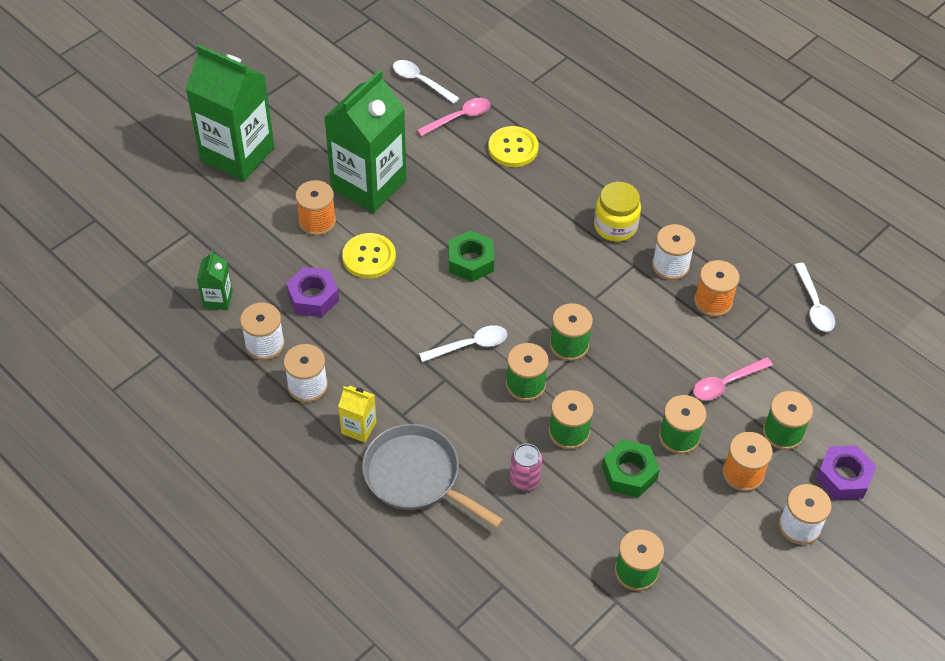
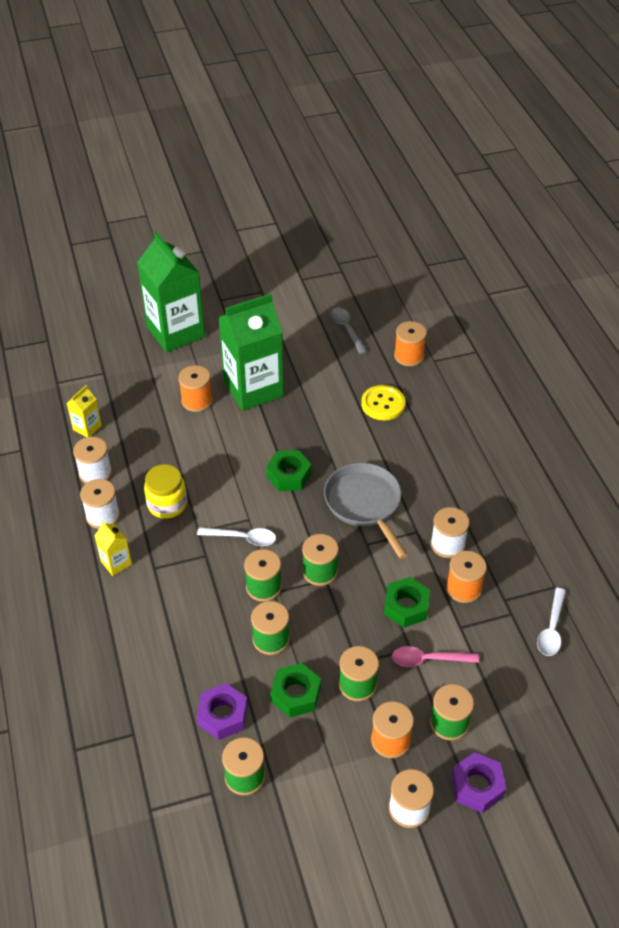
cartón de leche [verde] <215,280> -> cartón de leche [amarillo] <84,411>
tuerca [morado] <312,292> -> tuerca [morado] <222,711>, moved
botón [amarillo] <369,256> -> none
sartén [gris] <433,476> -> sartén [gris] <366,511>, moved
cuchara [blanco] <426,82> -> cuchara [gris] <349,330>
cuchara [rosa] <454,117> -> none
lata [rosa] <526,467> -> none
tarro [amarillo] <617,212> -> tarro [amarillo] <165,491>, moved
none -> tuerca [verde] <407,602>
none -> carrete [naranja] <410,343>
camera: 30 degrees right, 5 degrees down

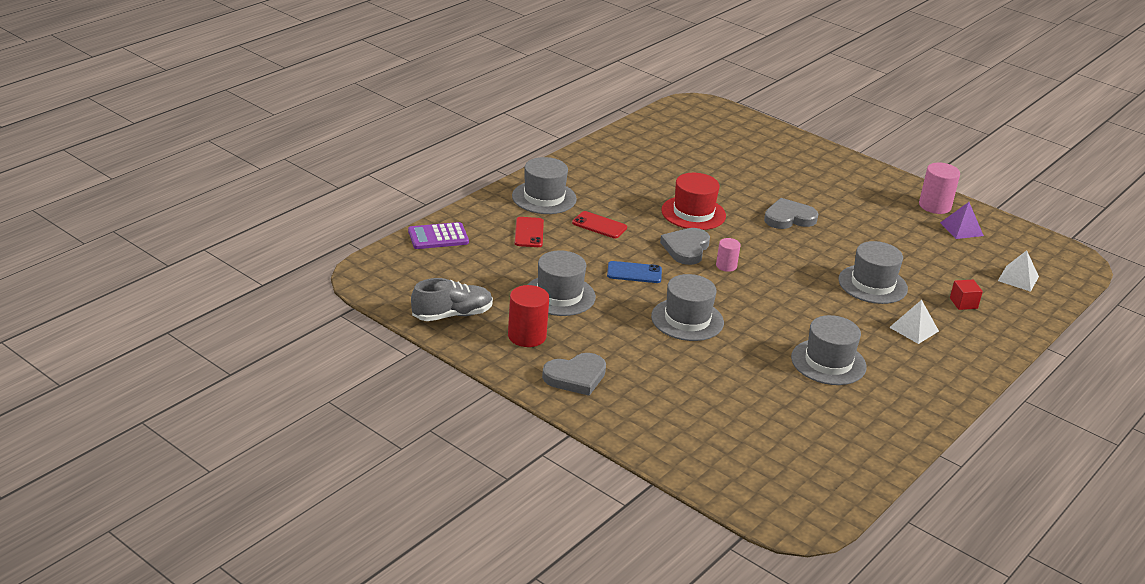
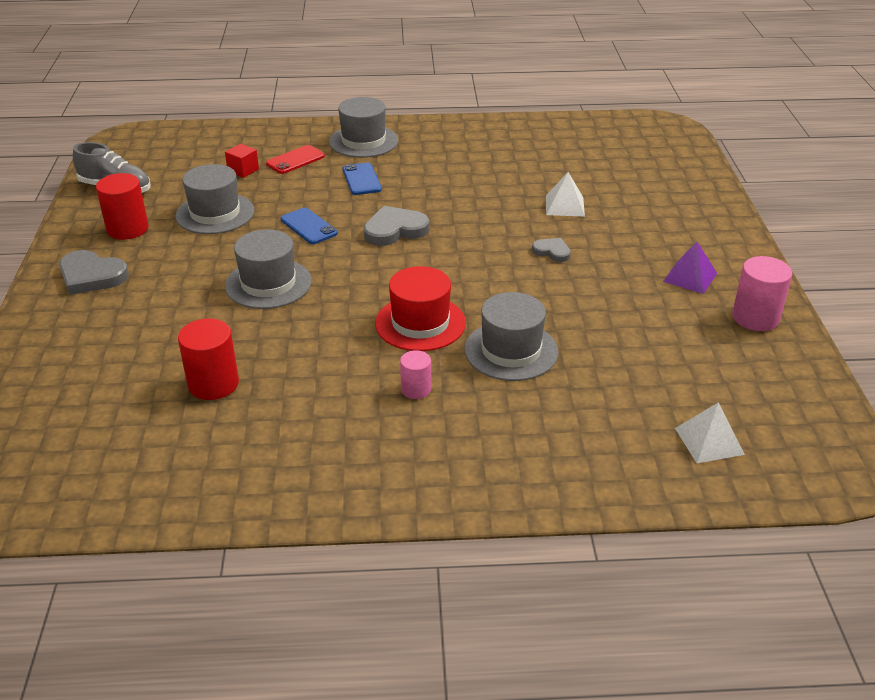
calculadora [morado] <438,235> -> none
móvil [rojo] <599,224> -> móvil [azul] <362,178>
sombrero [rojo] <693,201> -> sombrero [rojo] <420,308>, moved
cilindro [rosa] <728,255> -> cilindro [rosa] <415,374>, moved
corazón [gris] <791,213> -> corazón [gris] <551,250>, x0.58
sombrero [gris] <829,350> -> none
pirámide [blanco] <914,322> -> pirámide [blanco] <565,194>, moved
pirámide [morado] <962,220> -> pirámide [morado] <690,268>, moved
cubo [rojo] <966,295> -> cubo [rojo] <242,161>, moved
none -> cilindro [rojo] <208,359>
camera: 50 degrees right, 5 degrees up

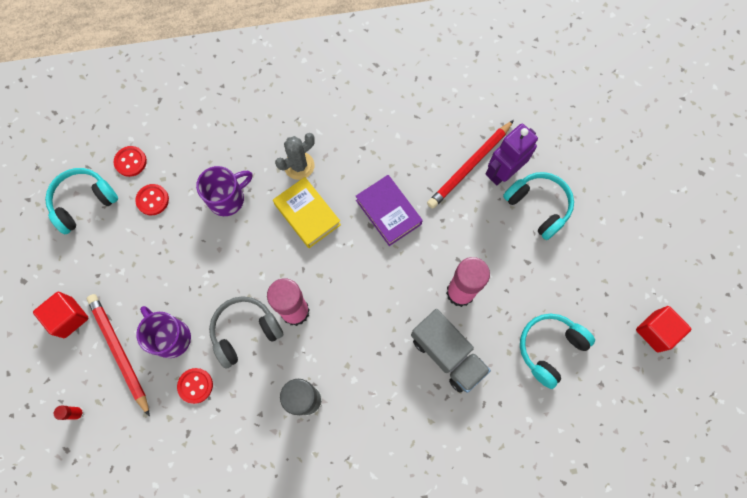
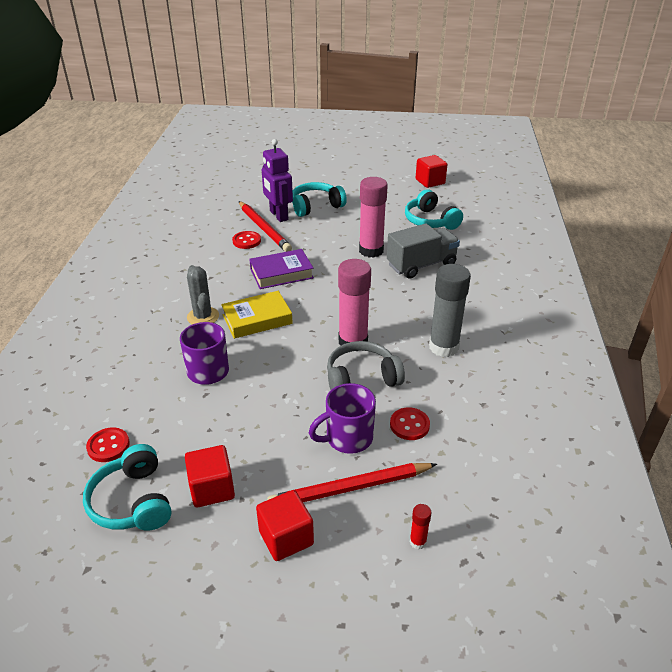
botón [rojo] <152,199> -> botón [rojo] <246,240>, moved
auriculares [gris] <246,332> -> auriculares [gris] <366,365>, 90 degrees clockwise
none -> cubo [rojo] <210,476>
camera: 75 degrees left, 35 degrees down

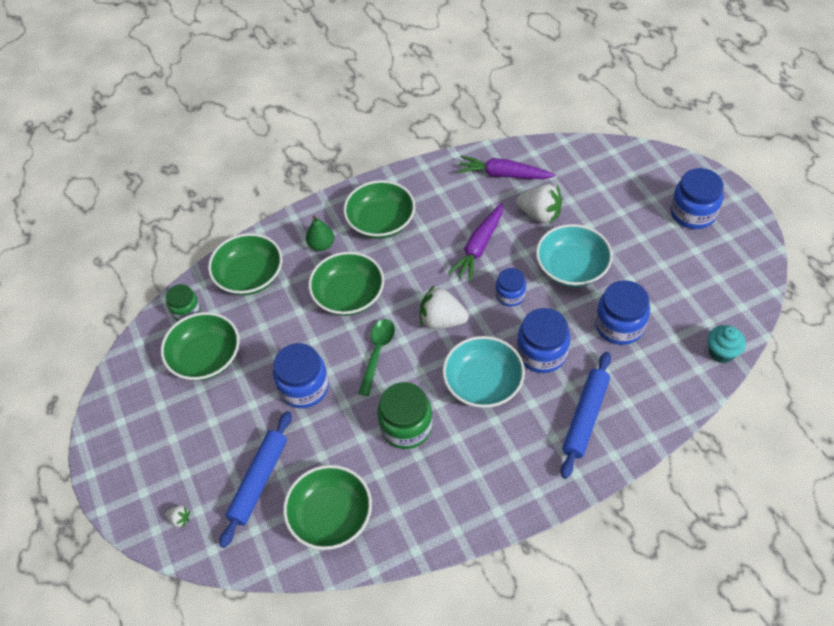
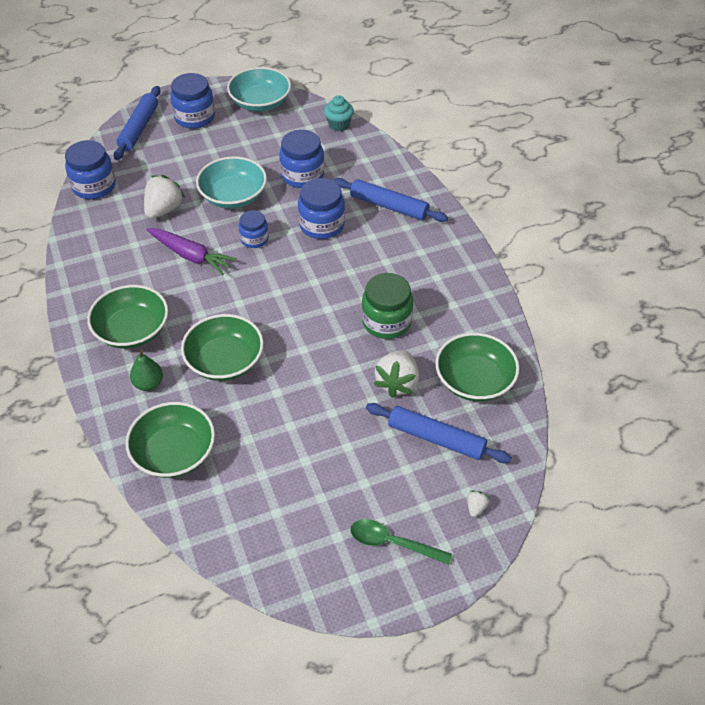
cuenco [verde] <200,346> -> none
tarro [verde] <183,302> -> none
tarro [azul] <301,375> -> tarro [azul] <90,169>, moved
cuchara [verde] <376,357> -> cuchara [verde] <401,542>, moved
fresa [blanco] <444,307> -> fresa [blanco] <396,374>, moved
cuenco [turquesa] <484,372> -> cuenco [turquesa] <259,89>, moved
zanahoria [morado] <506,167> -> none
none -> rodillo [azul] <137,123>
camera: 90 degrees left, 5 degrees down

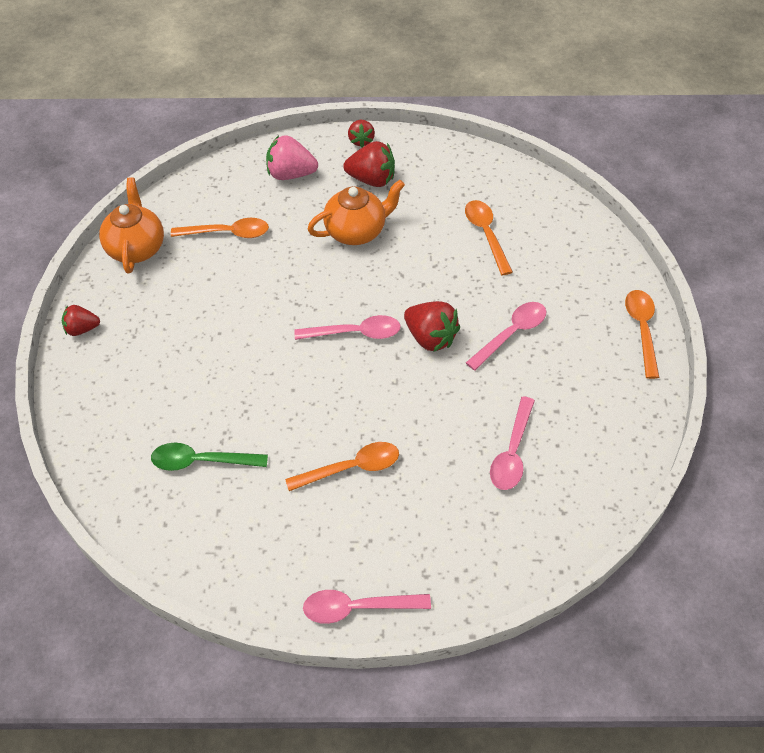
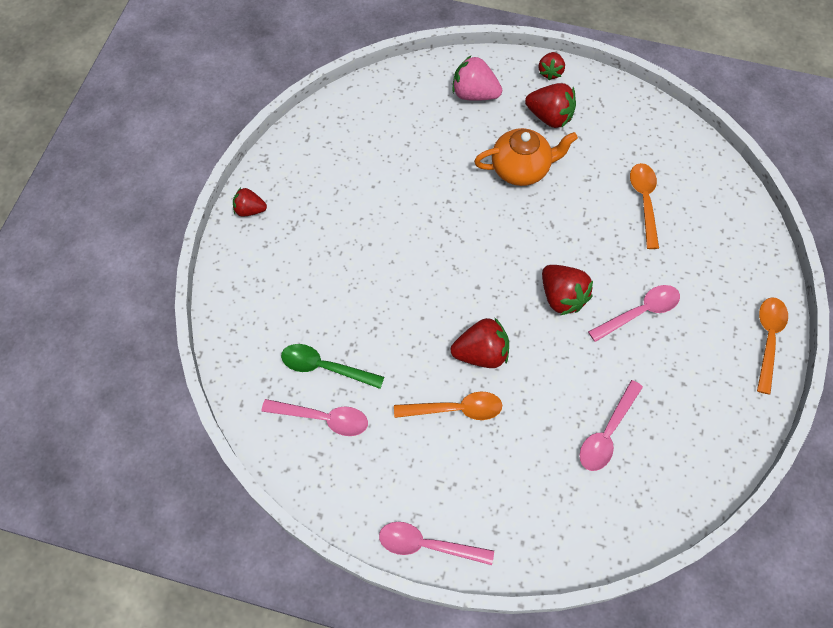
tetera [naranja] <131,226> -> none
cuchara [naranja] <220,228> -> none
cuchara [rosa] <348,327> -> cuchara [rosa] <314,417>, moved
none -> fresa [rojo] <480,342>
camera: 15 degrees right, 10 degrees up

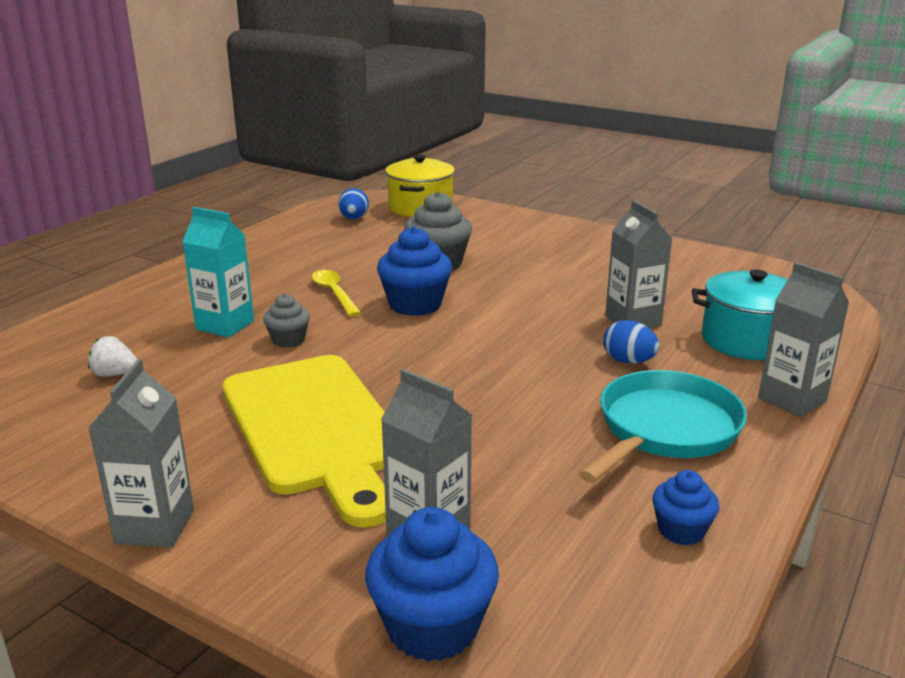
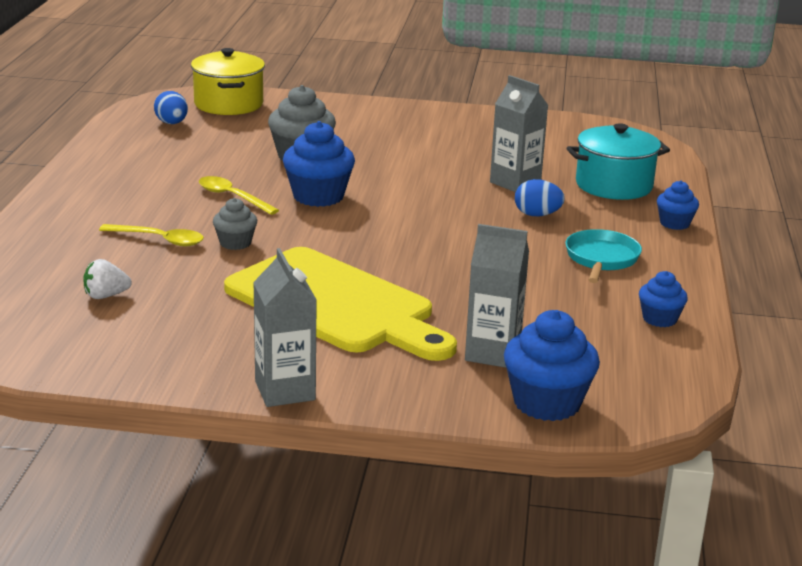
cartón de leche [turquesa] <218,272> -> cuchara [amarillo] <151,235>
sartén [turquesa] <663,426> -> sartén [turquesa] <603,256>, x0.66
cartón de leche [gris] <803,339> -> magdalena [azul] <678,205>
camera: 25 degrees left, 0 degrees up

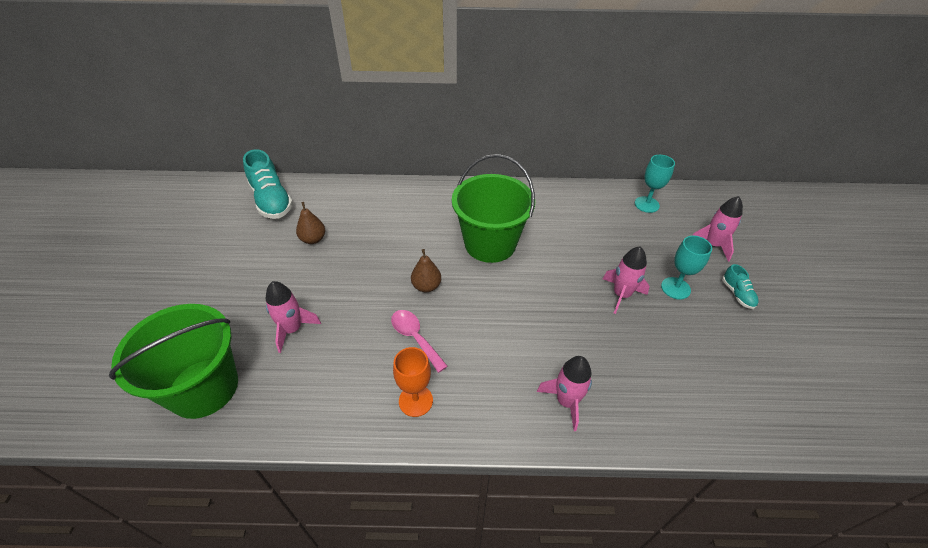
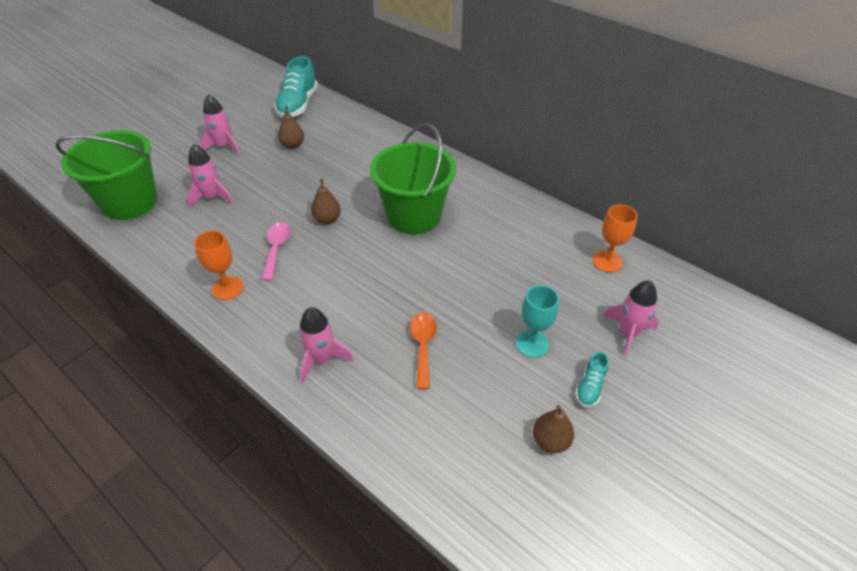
cohete [rosa] <626,280> -> cohete [rosa] <220,124>, moved
copa [turquesa] <655,184> -> copa [naranja] <615,238>
none -> cuchara [naranja] <423,350>
none -> pera [marrón] <553,429>
camera: 40 degrees right, 0 degrees up

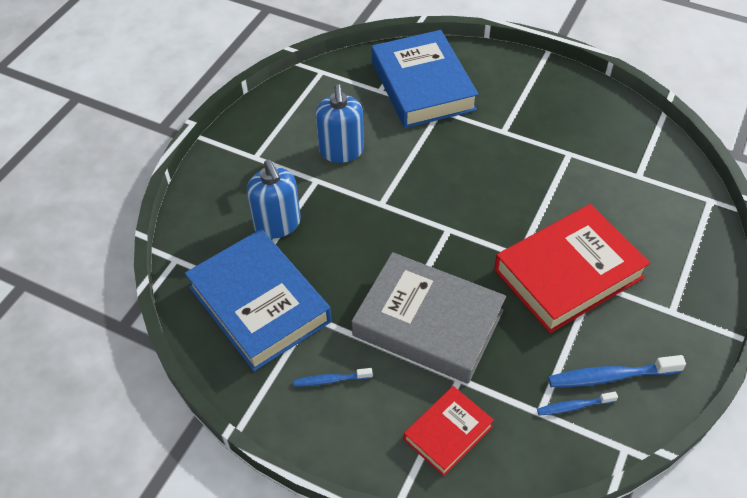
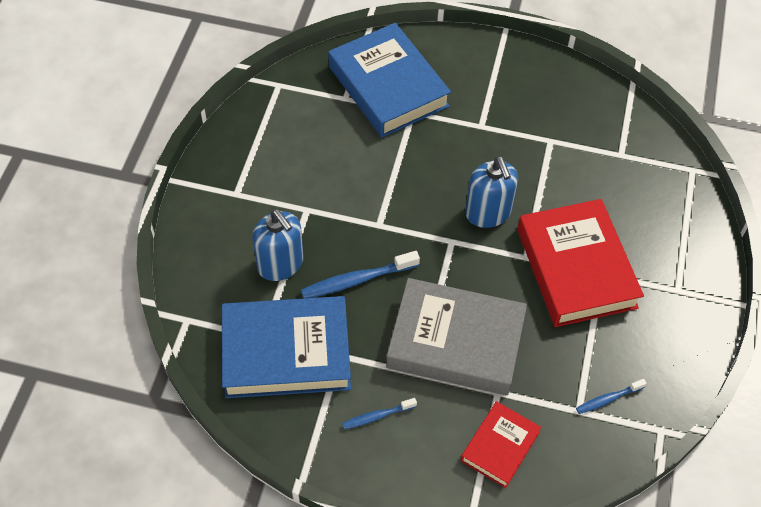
libro [azul] <258,300> -> libro [azul] <286,347>, 45 degrees counterclockwise
dispensador de jabón [azul] <340,123> -> dispensador de jabón [azul] <491,192>, moved
libro [rojo] <572,268> -> libro [rojo] <580,263>, 60 degrees counterclockwise
cepillo de dientes [azul] <617,371> -> cepillo de dientes [azul] <360,274>, moved
camera: 15 degrees left, 5 degrees up

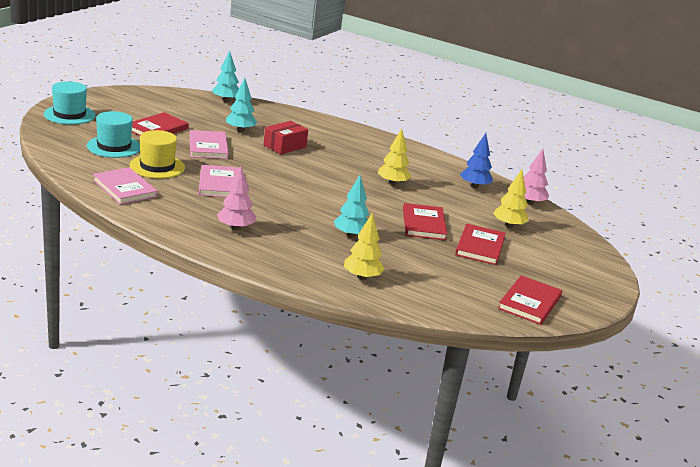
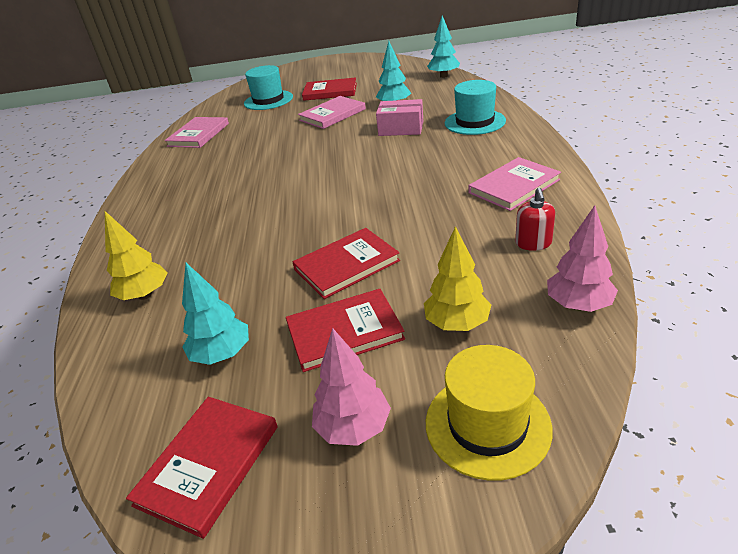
sombrero [turquesa] <70,103> -> sombrero [turquesa] <475,107>, moved
sombrero [amarillo] <157,154> -> sombrero [amarillo] <489,413>, moved
libro [rosa] <219,181> -> libro [rosa] <514,184>, moved
árbol [rosa] <236,198> -> árbol [rosa] <351,387>, moved
caja [rojo] <286,137> -> caja [rosa] <399,117>
árbol [turquesa] <351,206> -> árbol [turquesa] <215,314>, moved
árbol [amarillo] <394,157> -> none
árbol [azul] <476,161> -> dispensador de jabón [rojo] <535,219>
libro [rojo] <530,300> -> libro [rojo] <202,468>, 60 degrees counterclockwise
camera: 65 degrees right, 10 degrees up

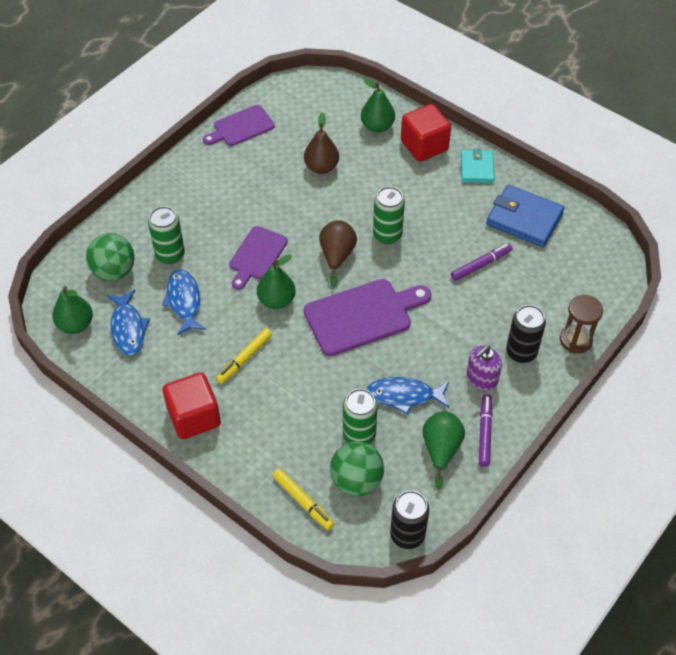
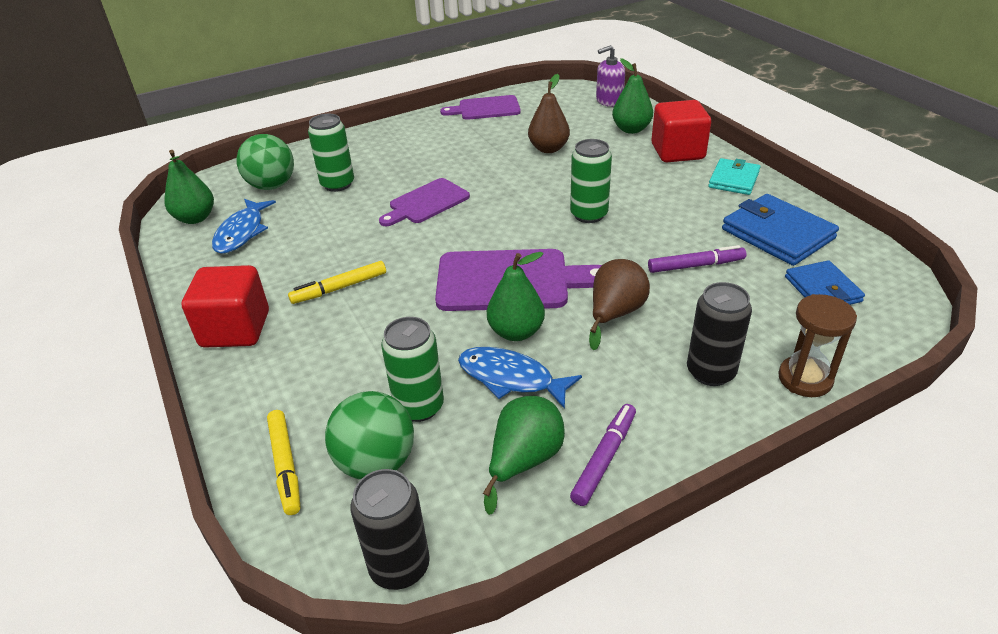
pez [azul] <184,302> -> none
pera [verde] <276,281> -> pera [verde] <516,296>, moved
pera [marrón] <338,253> -> pera [marrón] <619,304>, moved
dispensador de jabón [morado] <484,368> -> dispensador de jabón [morado] <610,76>, moved
none -> cartera [azul] <825,282>
camera: 25 degrees right, 15 degrees down

